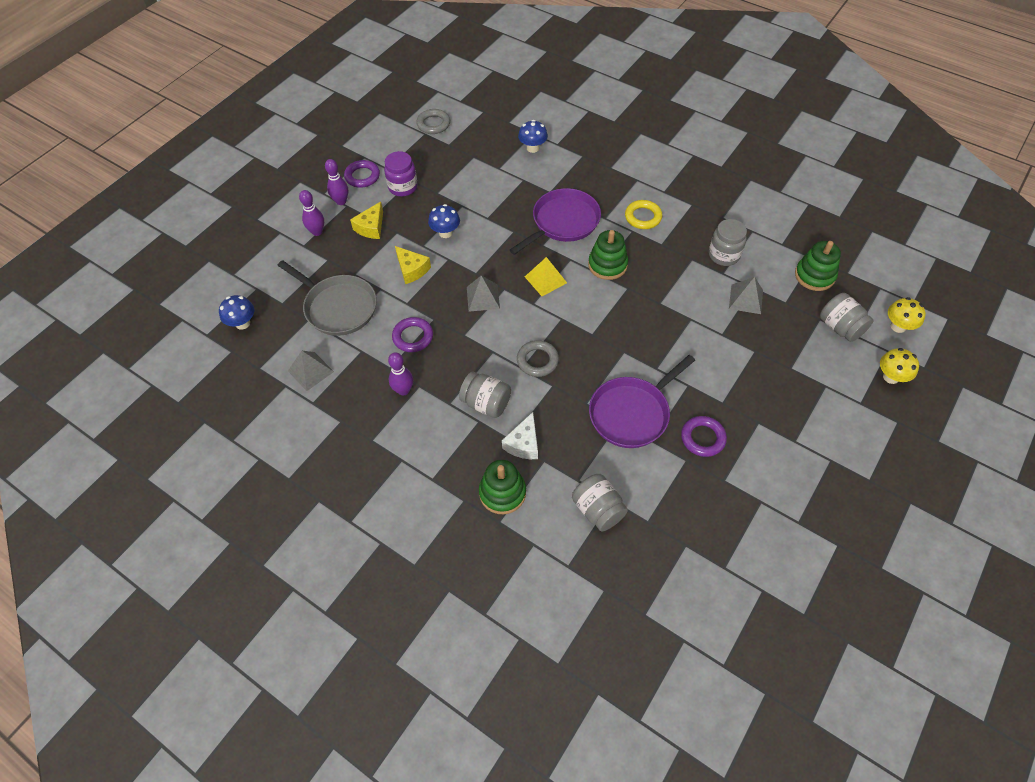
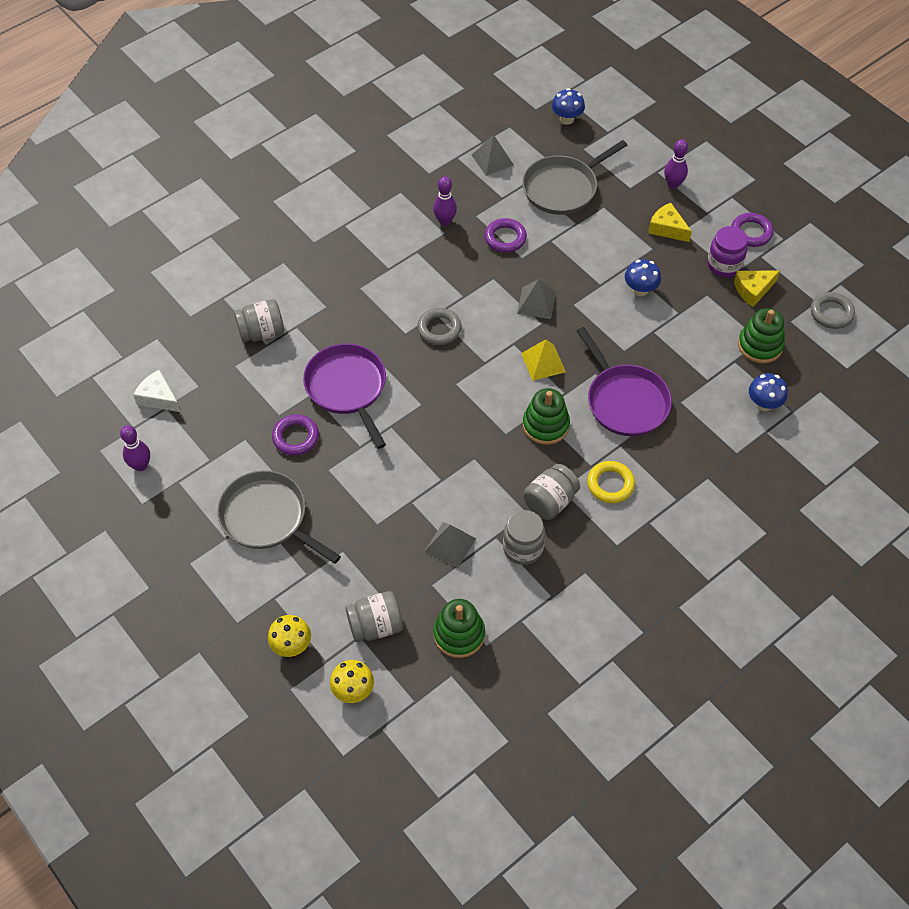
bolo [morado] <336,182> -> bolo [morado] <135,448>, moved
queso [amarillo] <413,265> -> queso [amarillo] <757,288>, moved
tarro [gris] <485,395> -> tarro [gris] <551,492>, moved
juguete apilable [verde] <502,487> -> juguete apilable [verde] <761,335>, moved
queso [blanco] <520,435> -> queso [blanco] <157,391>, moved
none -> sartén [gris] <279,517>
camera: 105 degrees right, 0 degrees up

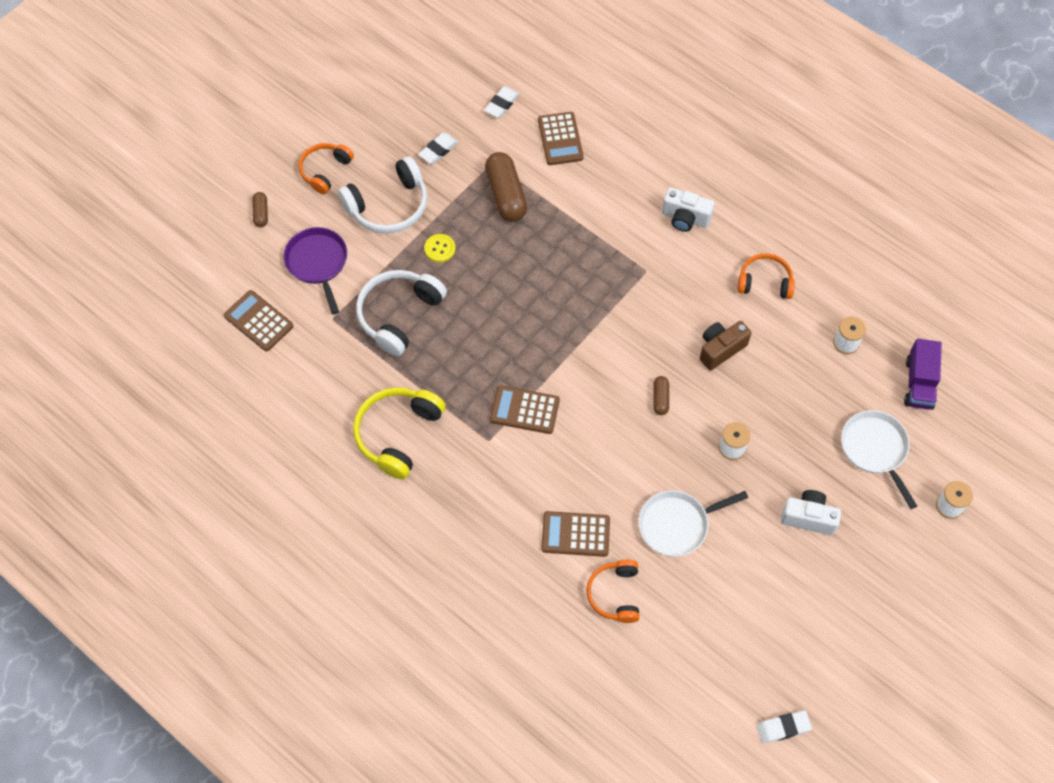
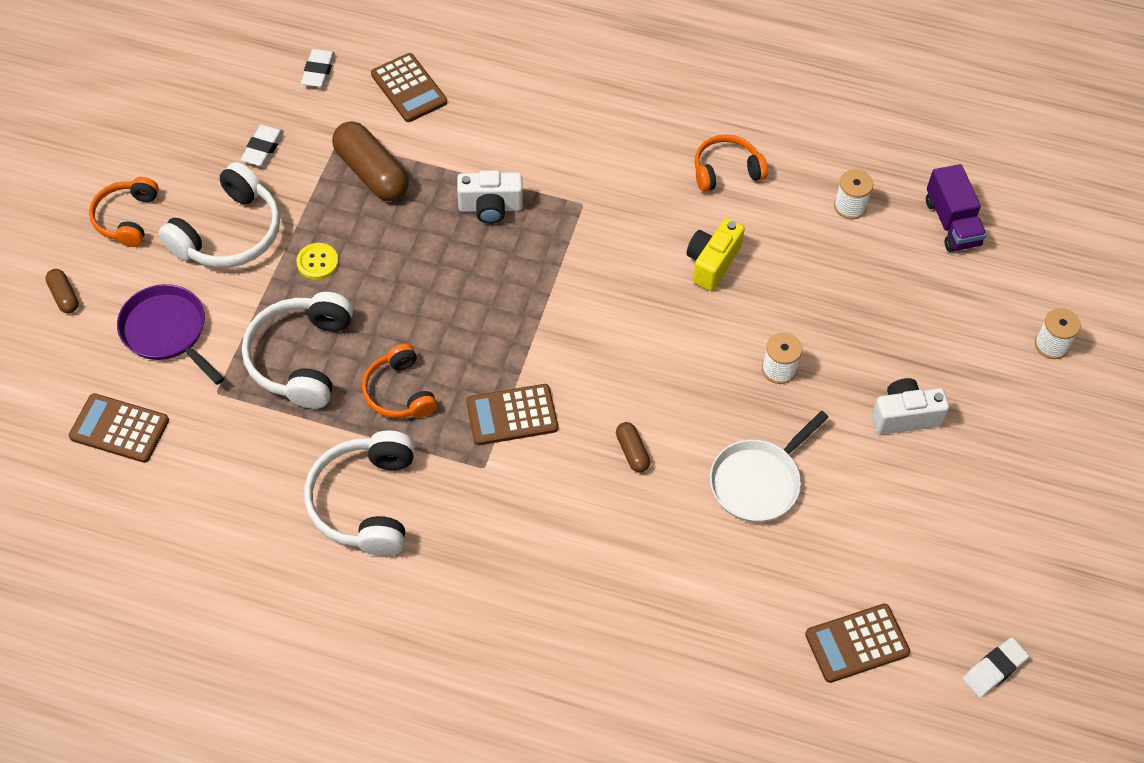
auriculares [amarillo] <399,433> -> auriculares [blanco] <359,493>
calculadora [marrón] <575,534> -> calculadora [marrón] <857,643>, moved
auriculares [naranja] <613,591> -> auriculares [naranja] <399,381>, moved
cápsula [marrón] <661,395> -> cápsula [marrón] <633,447>, moved
cámara [blanco] <688,209> -> cámara [blanco] <490,197>, moved
cámara [marrón] <725,346> -> cámara [amarillo] <716,254>
sartén [blanco] <879,459> -> none
camera: 25 degrees left, 5 degrees down

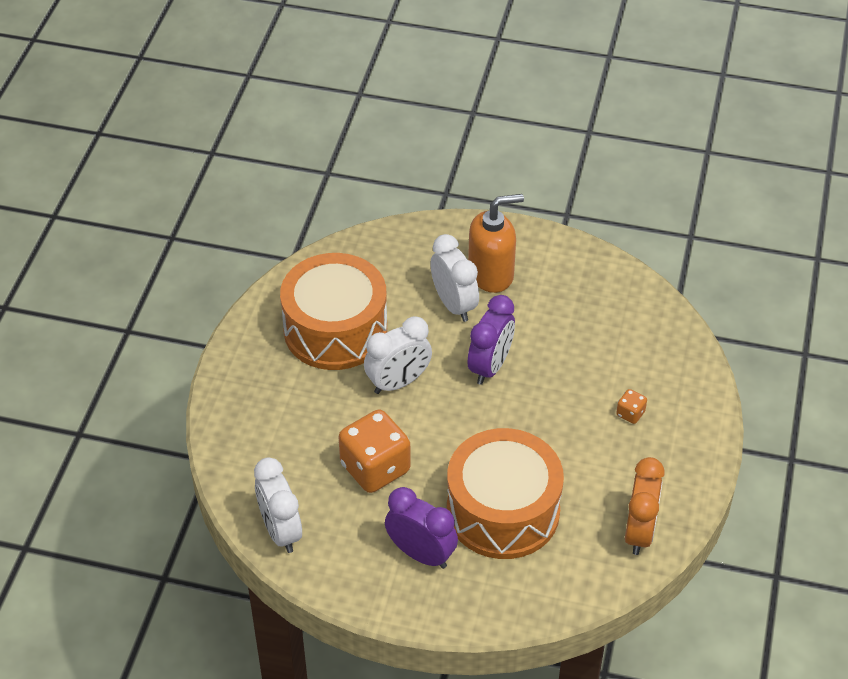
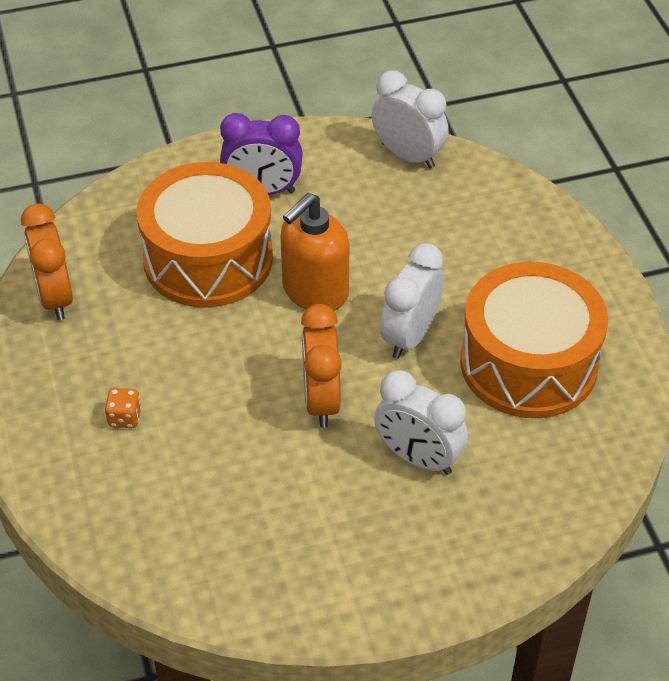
dado [naranja] <375,451> -> none
dispensador de jabón [naranja] <496,243> -> dispensador de jabón [naranja] <315,252>, moved
despertador [morado] <491,340> -> despertador [naranja] <321,365>
camera: 150 degrees right, 0 degrees up

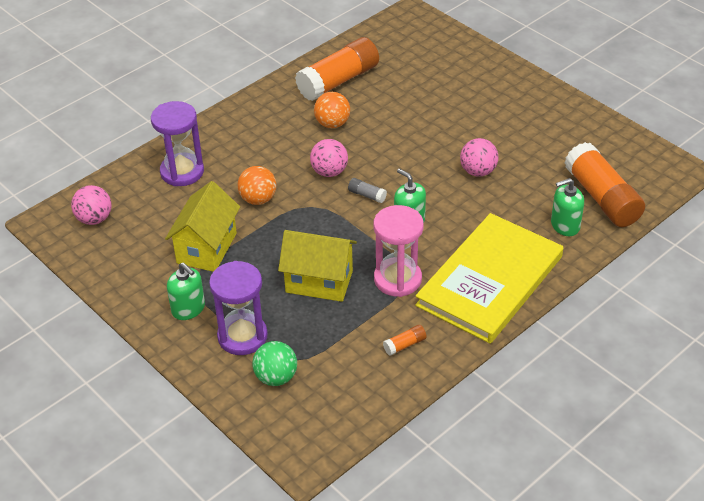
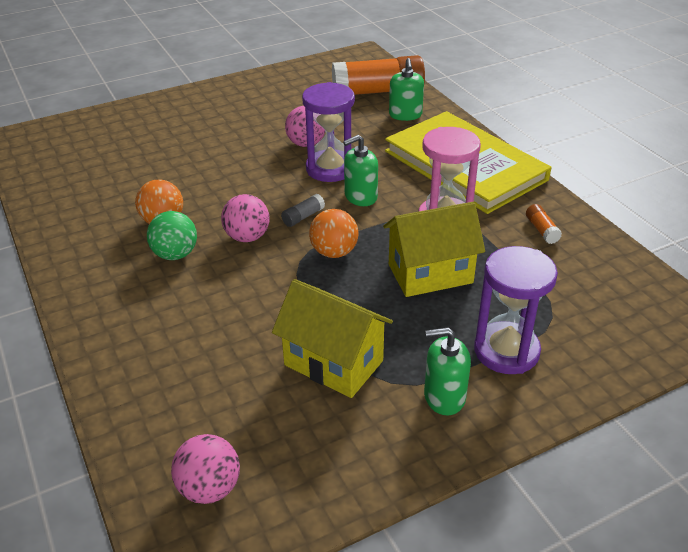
reloj de arena [morado] <177,143> -> reloj de arena [morado] <328,132>, moved
dispensador de jabón [verde] <186,291> -> dispensador de jabón [verde] <447,371>, 150 degrees counterclockwise
pelota [naranja] <257,185> -> pelota [naranja] <334,233>, moved
pelota [verde] <274,363> -> pelota [verde] <172,235>, moved
casa [amarillo] <317,266> -> casa [amarillo] <434,249>, 45 degrees clockwise
barra de pegamento [naranja] <337,69> -> none
camera: 75 degrees left, 5 degrees down

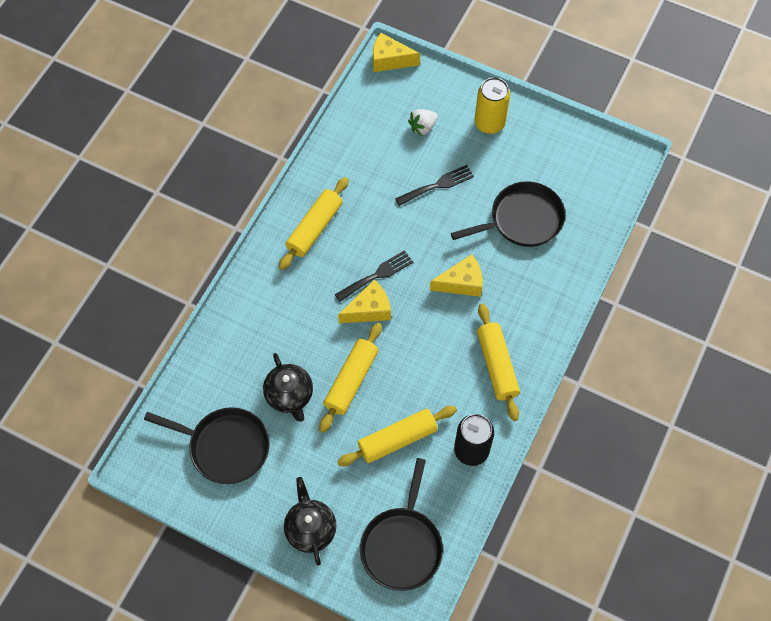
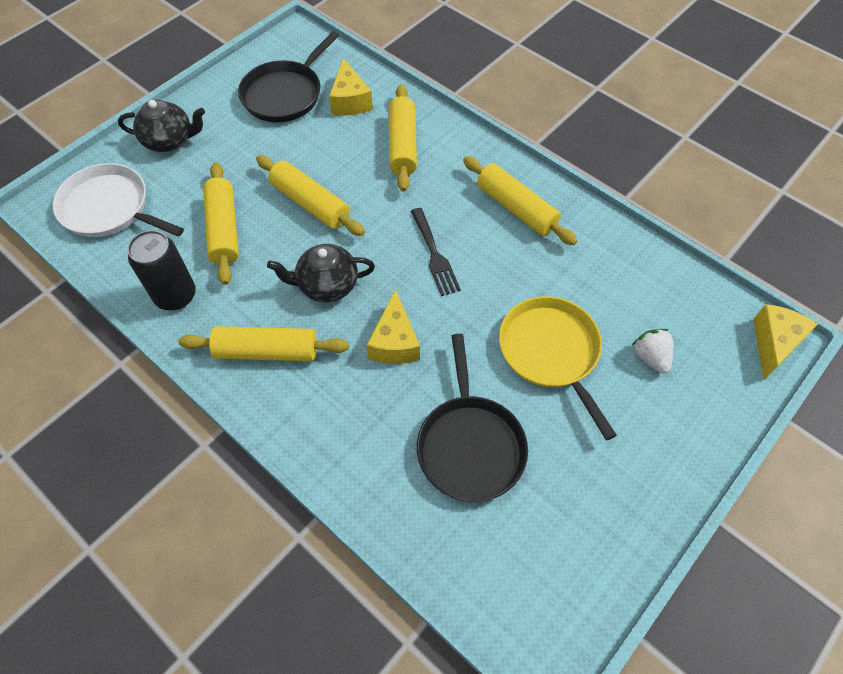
tetera [negro] <288,387> -> tetera [negro] <321,273>, moved
queso [amarillo] <364,301> -> queso [amarillo] <351,87>, moved
sartén [negro] <401,524> -> sartén [blanco] <118,200>
tenedor [negro] <434,185> -> sartén [amarillo] <558,368>
lata [amarillo] <492,105> -> none
none -> rodillo [amarillo] <403,138>
camera: 105 degrees right, 5 degrees down

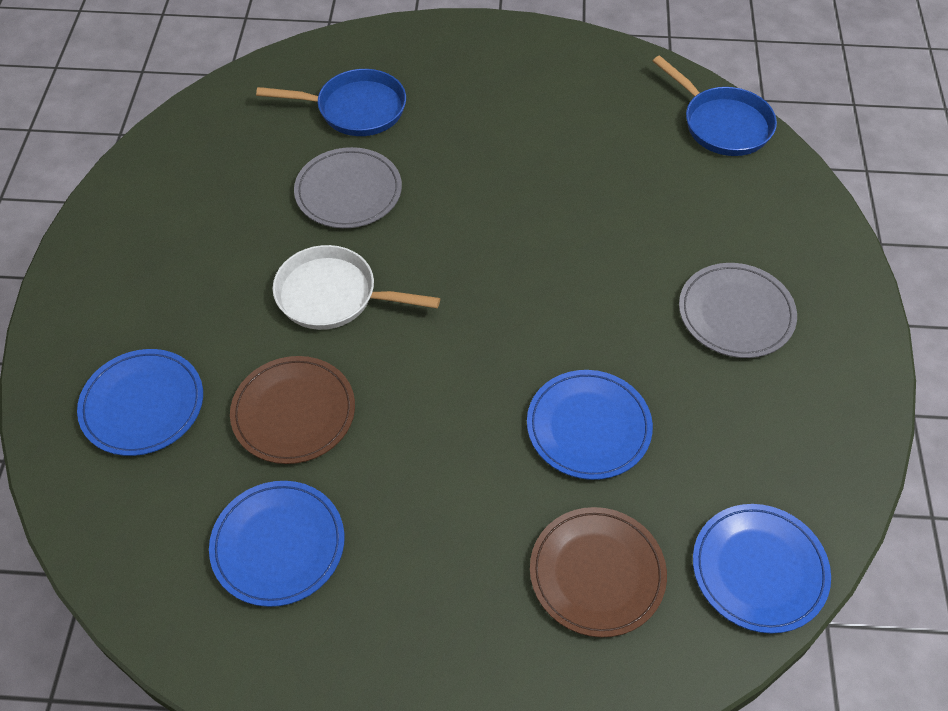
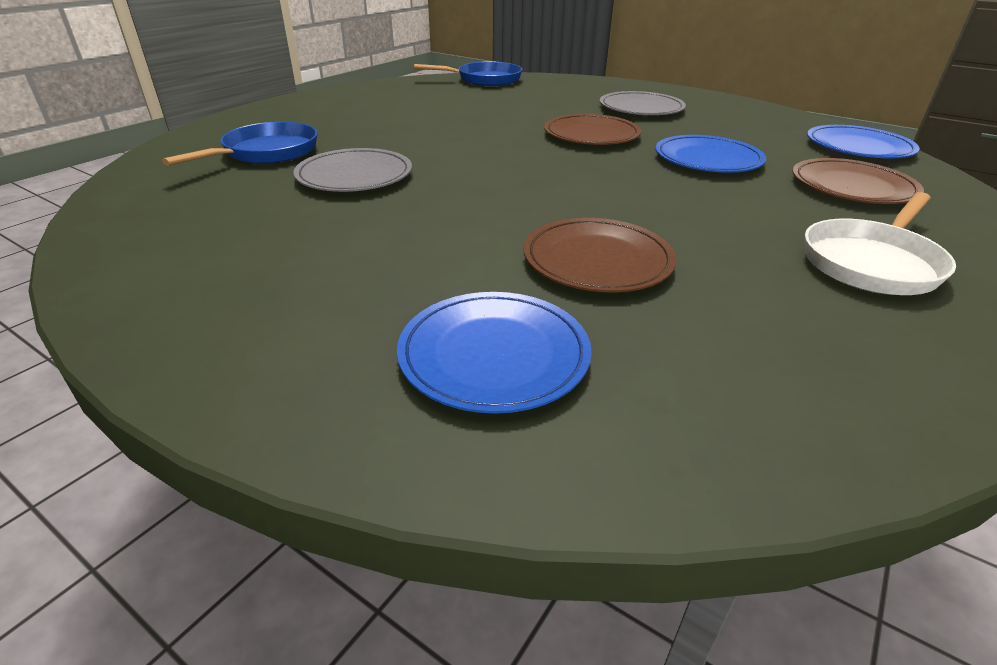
plato [azul] <276,544> -> none
sartén [blanco] <356,287> -> sartén [blanco] <880,243>, moved
none -> plato [marrón] <592,129>
camera: 60 degrees left, 20 degrees down

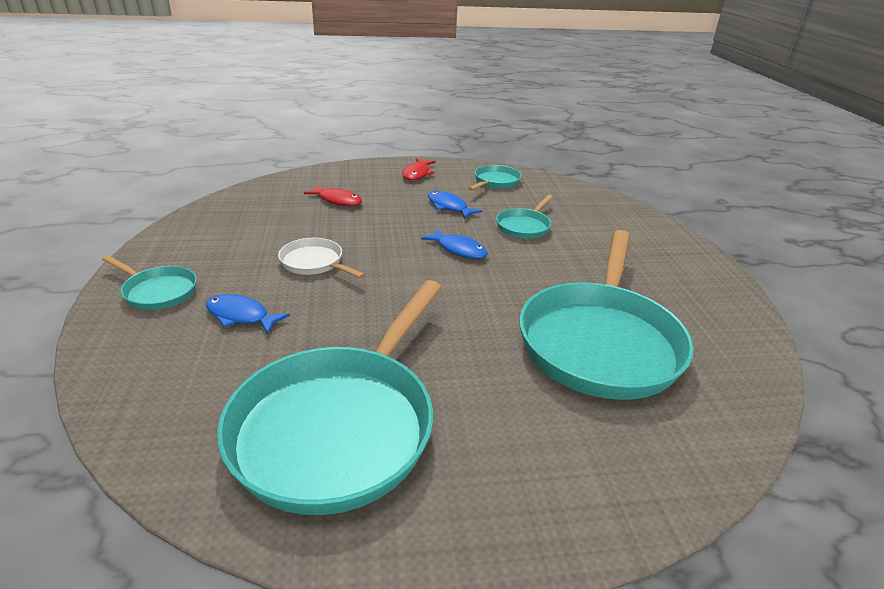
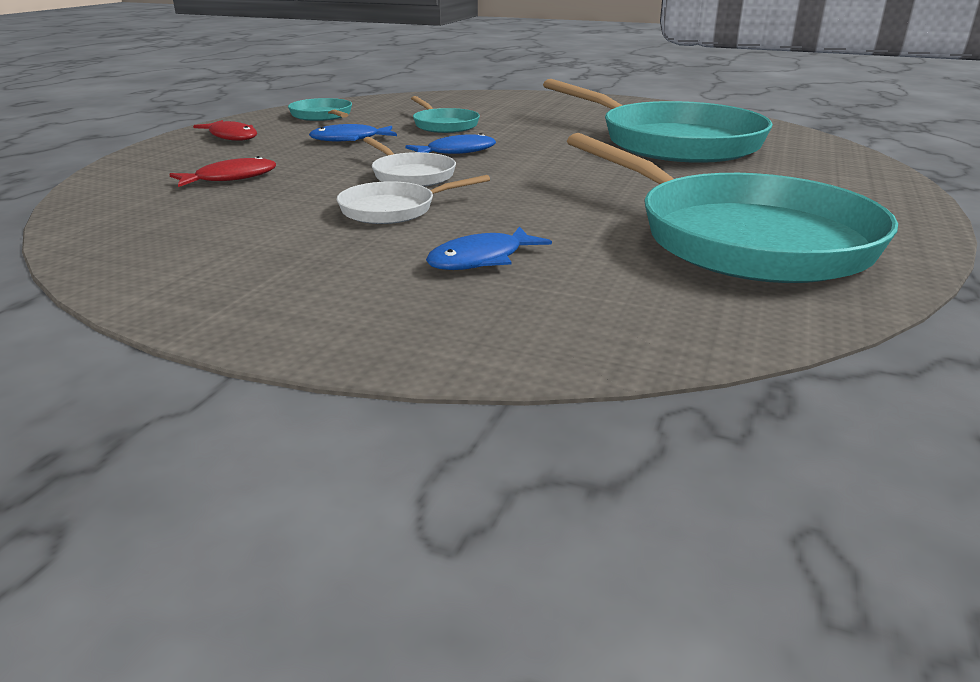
sartén [turquesa] <149,282> -> none
none -> sartén [blanco] <409,162>
camera: 60 degrees left, 5 degrees down

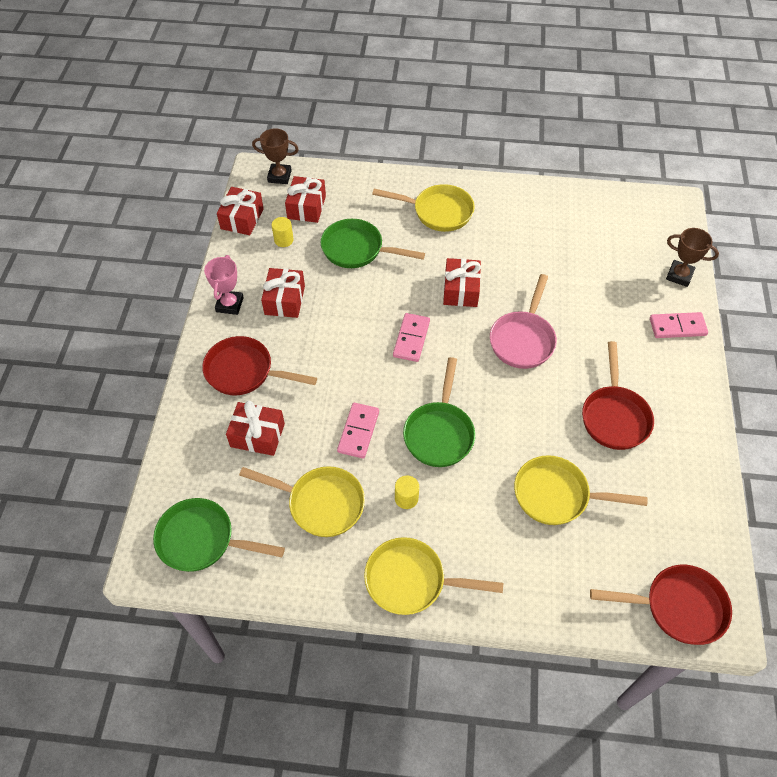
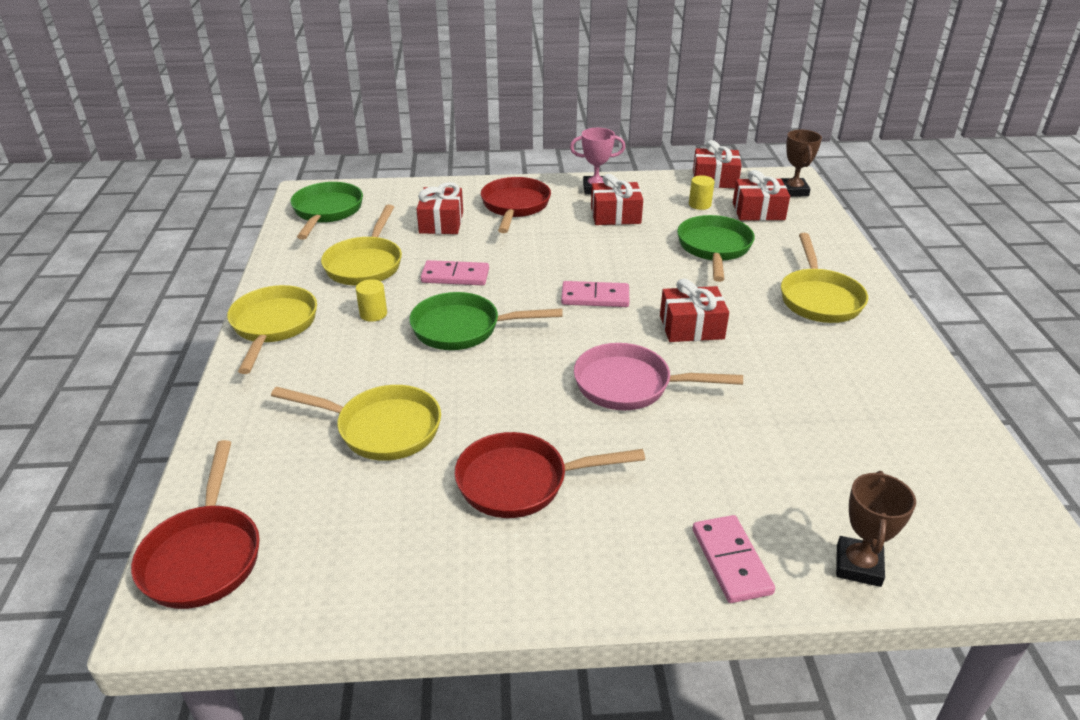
sartén [amarillo] <580,490> -> sartén [amarillo] <356,423>, 105 degrees clockwise
camera: 80 degrees right, 20 degrees down

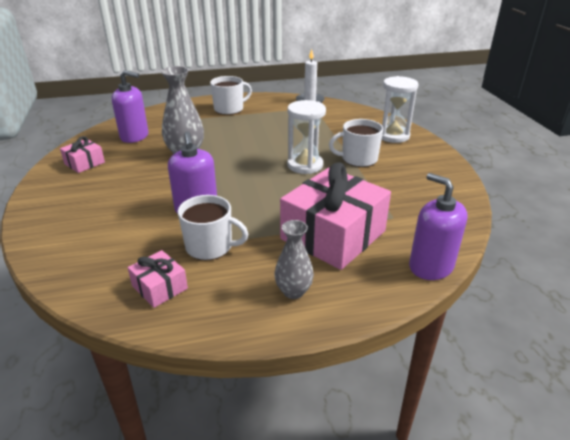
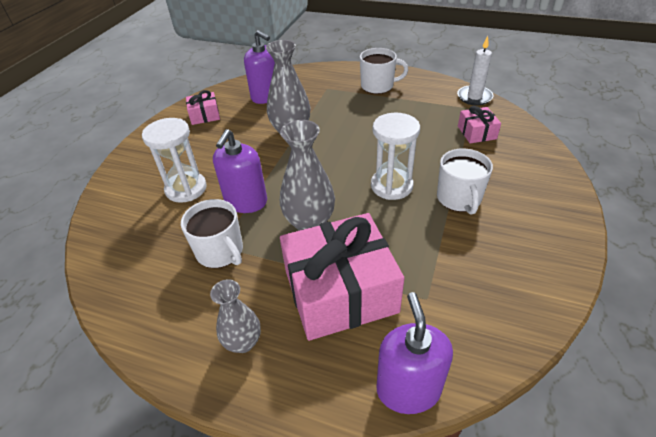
regalo [rosa] <158,279> -> regalo [rosa] <479,124>, moved
taza [blanco] <356,143> -> taza [blanco] <465,181>, 120 degrees counterclockwise
reloj de arena [blanco] <400,109> -> reloj de arena [blanco] <174,160>, moved
none -> florero [gris] <307,175>
camera: 35 degrees right, 10 degrees up

